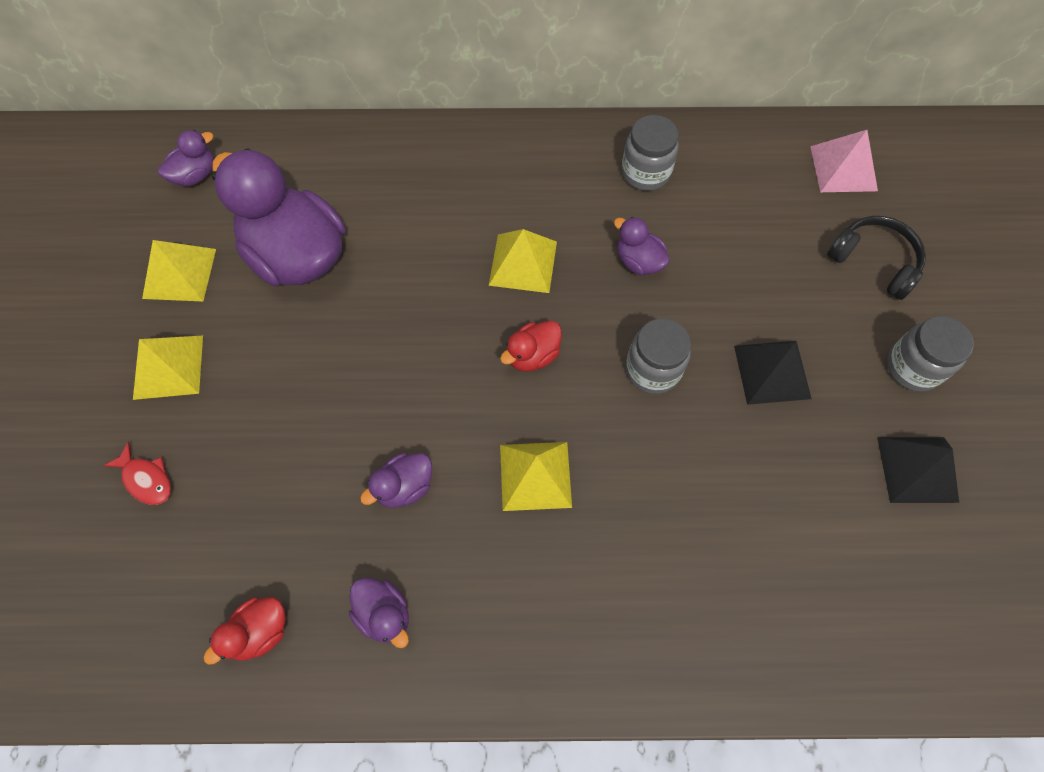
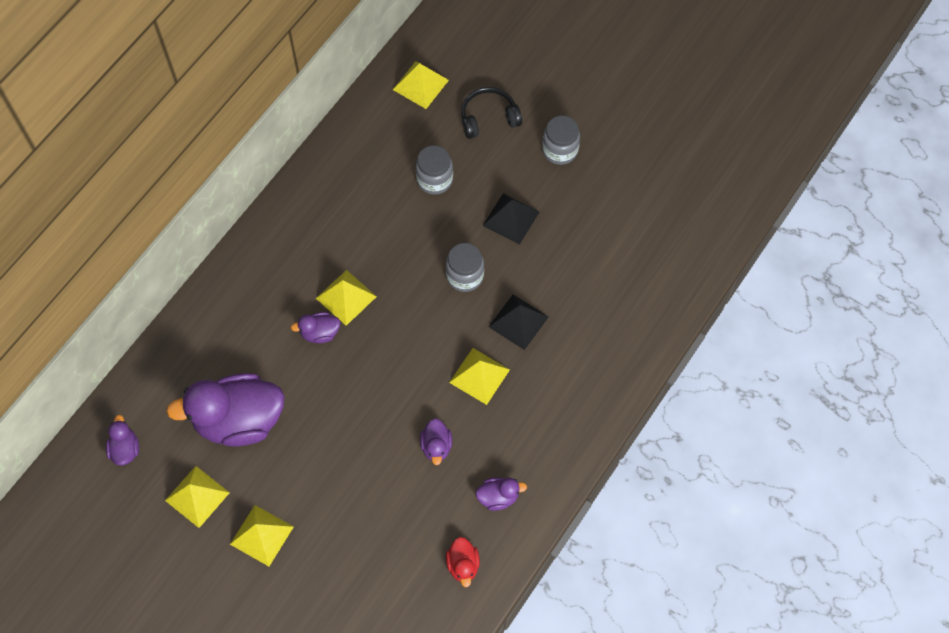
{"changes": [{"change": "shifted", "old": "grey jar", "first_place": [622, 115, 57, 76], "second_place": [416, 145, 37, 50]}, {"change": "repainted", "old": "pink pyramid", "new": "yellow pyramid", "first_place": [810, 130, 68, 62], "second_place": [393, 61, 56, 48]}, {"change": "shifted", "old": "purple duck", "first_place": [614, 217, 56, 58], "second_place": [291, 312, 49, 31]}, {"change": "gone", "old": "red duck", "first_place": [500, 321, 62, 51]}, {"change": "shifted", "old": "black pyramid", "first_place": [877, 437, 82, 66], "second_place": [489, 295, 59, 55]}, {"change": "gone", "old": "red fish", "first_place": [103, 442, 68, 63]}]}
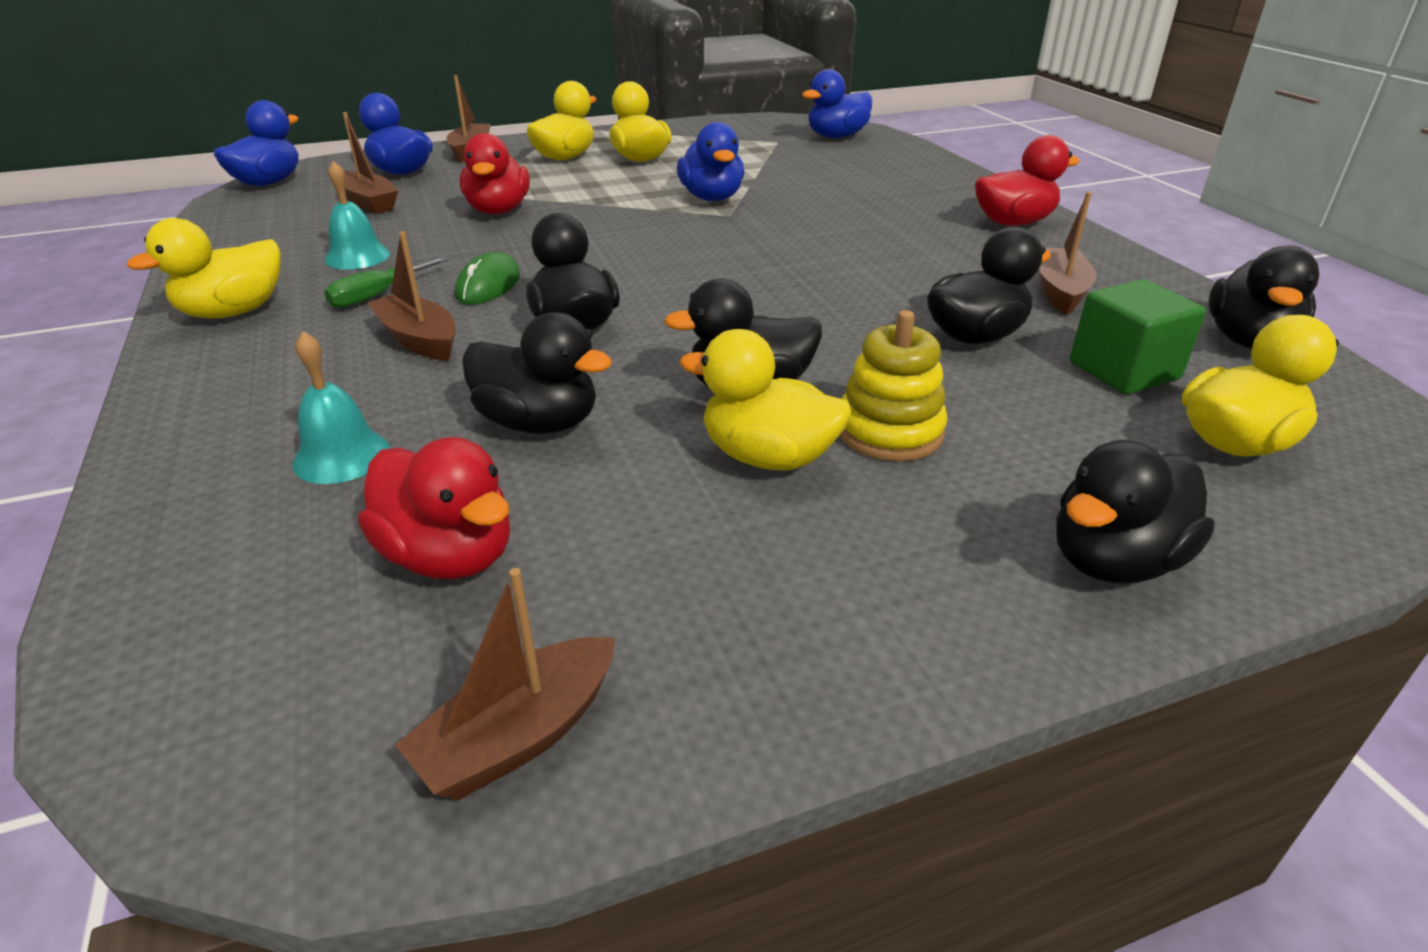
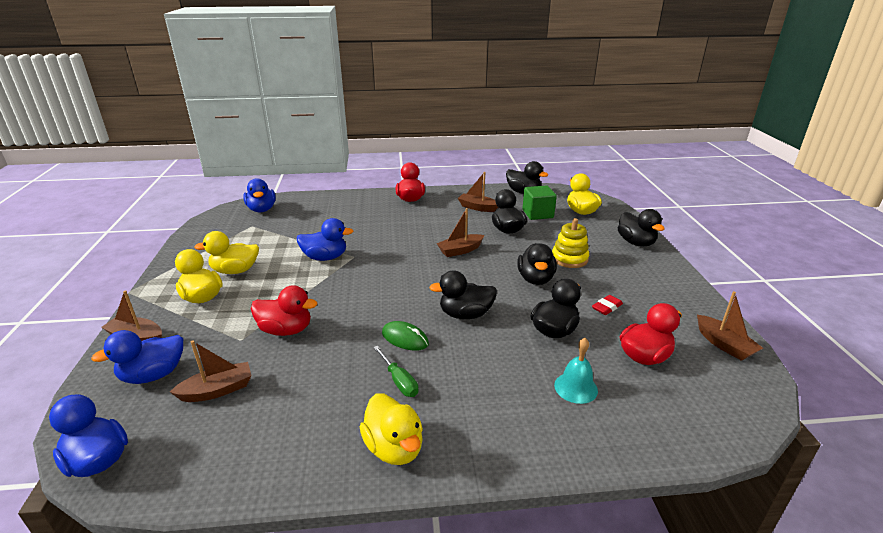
{"changes": [{"change": "gone", "old": "turquoise bell", "first_place": [324, 161, 66, 109]}, {"change": "shifted", "old": "brown boat", "first_place": [367, 231, 89, 130], "second_place": [436, 208, 48, 49]}, {"change": "gone", "old": "yellow duck", "first_place": [679, 329, 172, 141]}, {"change": "new", "new": "red eraser", "second_place": [592, 295, 31, 20]}]}
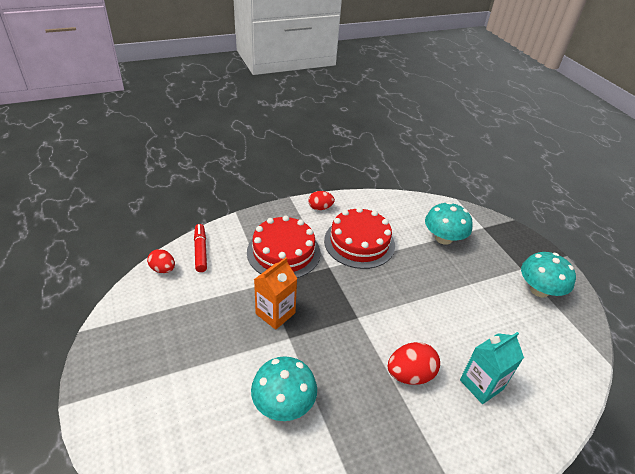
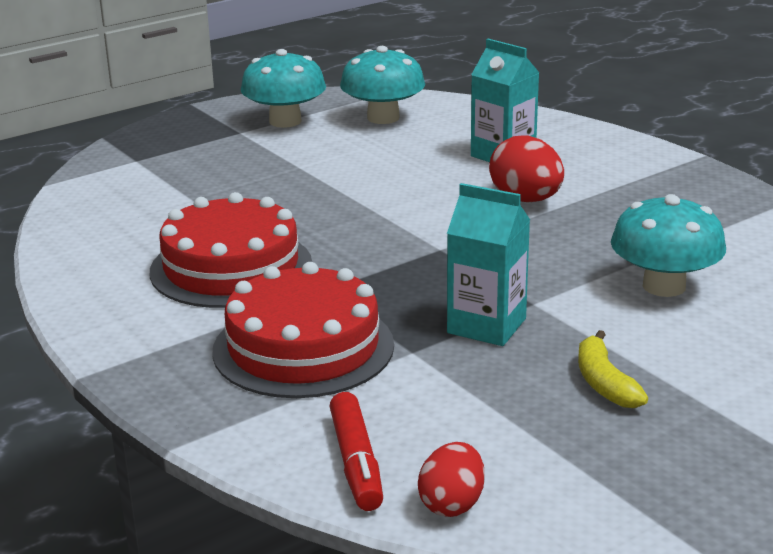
{"changes": [{"change": "gone", "old": "red egg", "first_place": [308, 191, 27, 19]}, {"change": "shifted", "old": "turquoise mushroom", "first_place": [425, 202, 48, 43], "second_place": [340, 46, 85, 78]}, {"change": "rotated", "old": "red marker", "first_place": [194, 224, 13, 48], "second_place": [329, 392, 54, 119], "degrees": -75}, {"change": "repainted", "old": "orange carton", "new": "turquoise carton", "first_place": [254, 257, 43, 73], "second_place": [447, 183, 83, 163]}, {"change": "new", "new": "yellow banana", "second_place": [578, 330, 70, 78]}]}
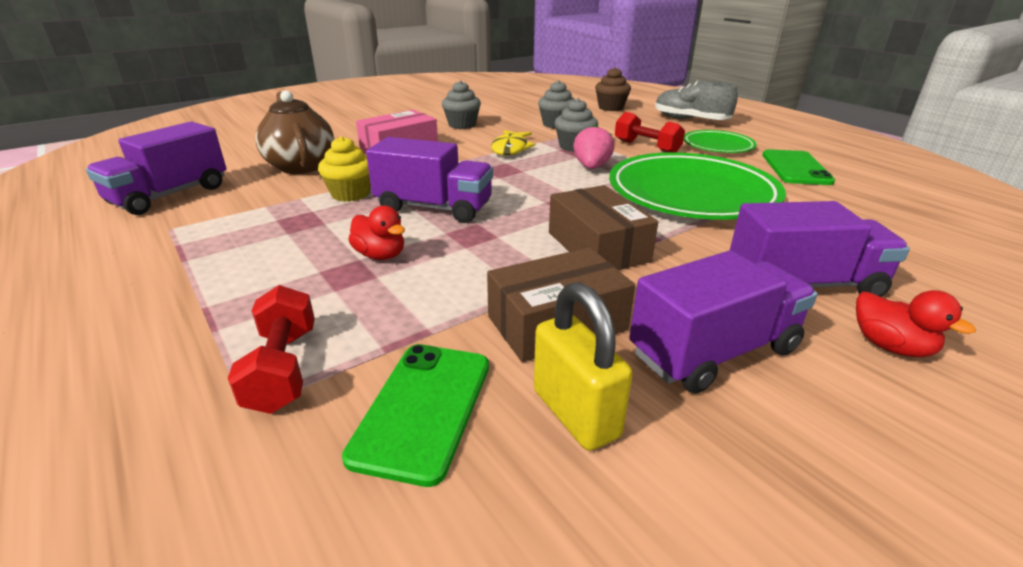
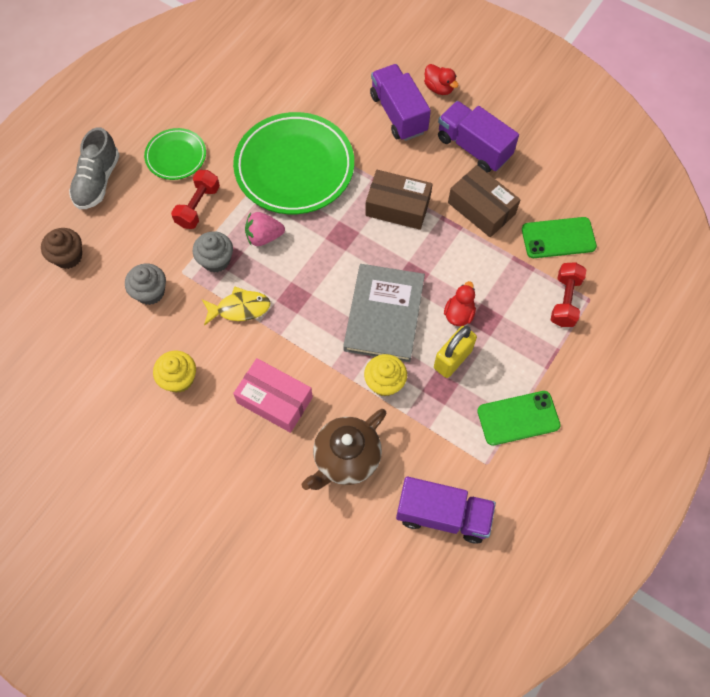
{"changes": [{"change": "repainted", "old": "grey cupcake", "new": "yellow cupcake", "first_place": [442, 80, 39, 49], "second_place": [153, 351, 43, 42]}, {"change": "swapped", "old": "purple truck", "new": "grey book", "first_place": [366, 137, 127, 86], "second_place": [343, 264, 82, 98]}, {"change": "shifted", "old": "green phone", "first_place": [762, 149, 73, 36], "second_place": [477, 391, 84, 55]}, {"change": "rotated", "old": "brown box", "first_place": [549, 185, 109, 85], "second_place": [365, 170, 67, 60], "degrees": 60}, {"change": "shifted", "old": "yellow padlock", "first_place": [534, 282, 98, 169], "second_place": [434, 326, 43, 52]}, {"change": "rotated", "old": "red dumbbell", "first_place": [228, 285, 87, 129], "second_place": [551, 262, 35, 65], "degrees": -45}, {"change": "rotated", "old": "red duck", "first_place": [856, 290, 120, 67], "second_place": [424, 64, 35, 31], "degrees": 105}]}
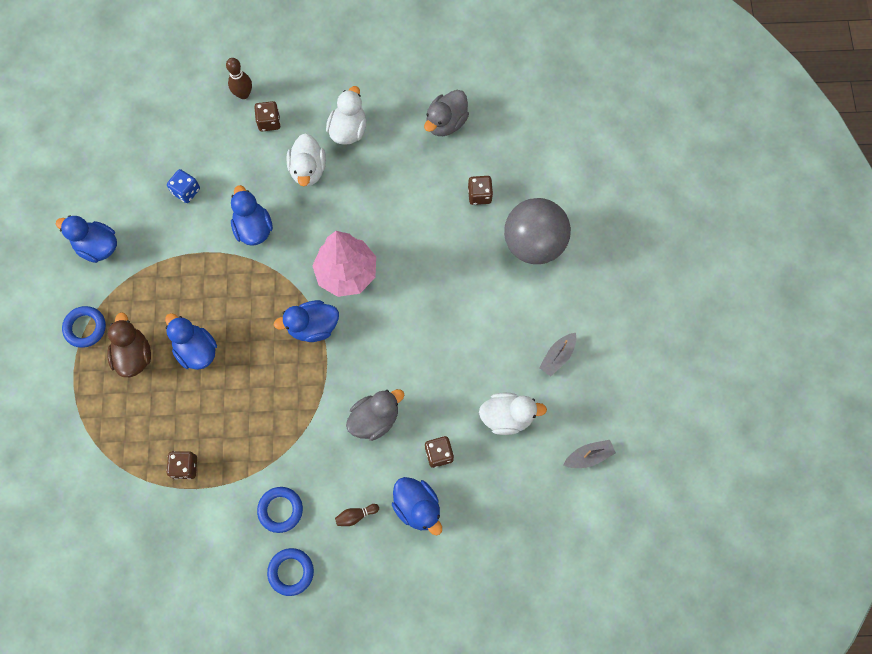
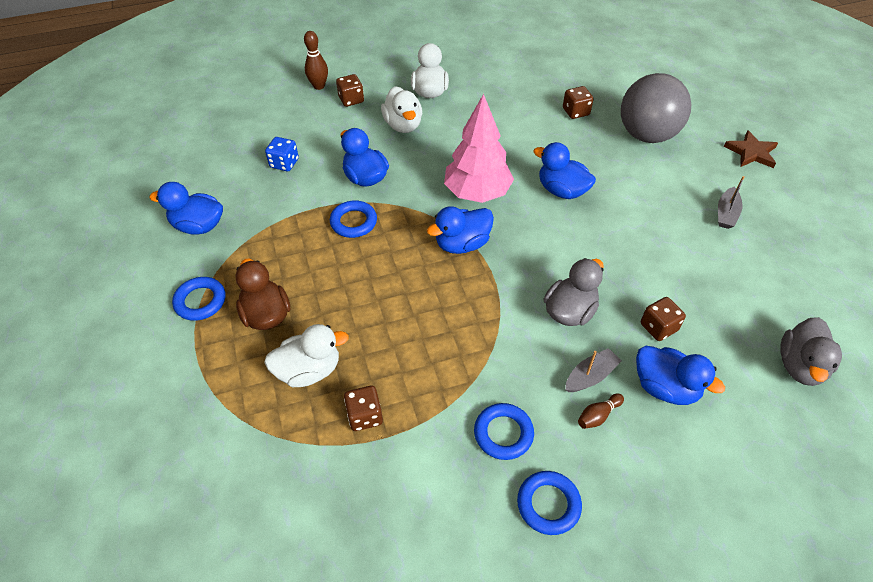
{"changes": [{"change": "shifted", "old": "grey duck", "first_place": [424, 90, 45, 46], "second_place": [780, 317, 62, 69]}, {"change": "shifted", "old": "blue duck", "first_place": [165, 313, 52, 57], "second_place": [533, 142, 63, 57]}, {"change": "shifted", "old": "white duck", "first_place": [479, 393, 68, 42], "second_place": [264, 324, 85, 63]}, {"change": "shifted", "old": "grey boat", "first_place": [563, 440, 53, 28], "second_place": [565, 348, 56, 44]}, {"change": "new", "new": "brown star", "second_place": [724, 130, 54, 38]}, {"change": "new", "new": "blue ring", "second_place": [330, 200, 47, 38]}]}
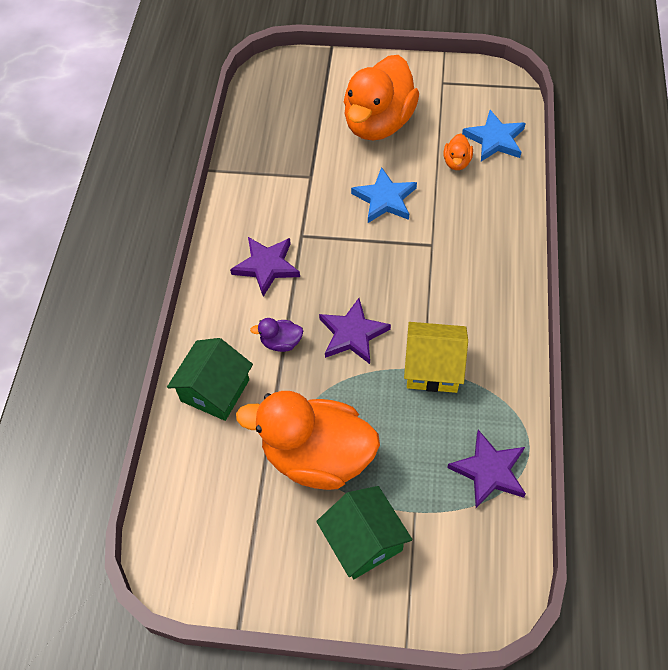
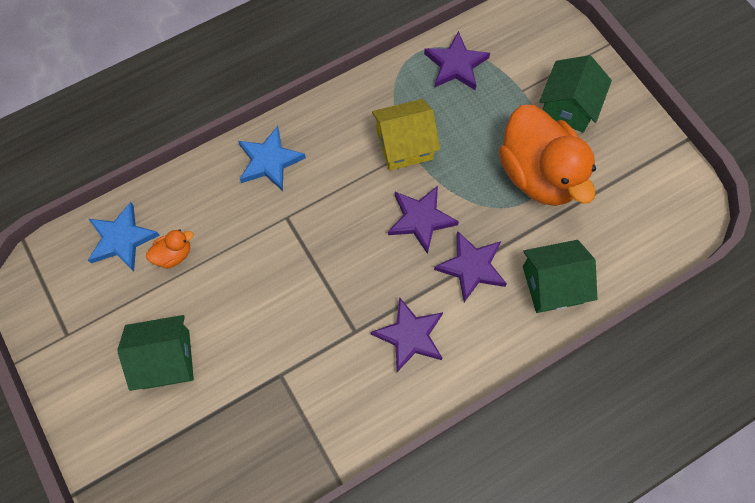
{"changes": [{"change": "swapped", "old": "orange duck", "new": "green house", "first_place": [344, 55, 75, 86], "second_place": [117, 315, 77, 76]}, {"change": "shifted", "old": "blue star", "first_place": [351, 167, 66, 56], "second_place": [238, 126, 68, 65]}, {"change": "swapped", "old": "purple duck", "new": "purple star", "first_place": [250, 318, 53, 34], "second_place": [434, 231, 73, 71]}, {"change": "rotated", "old": "yellow house", "first_place": [404, 322, 64, 71], "second_place": [372, 99, 68, 72], "degrees": -75}]}
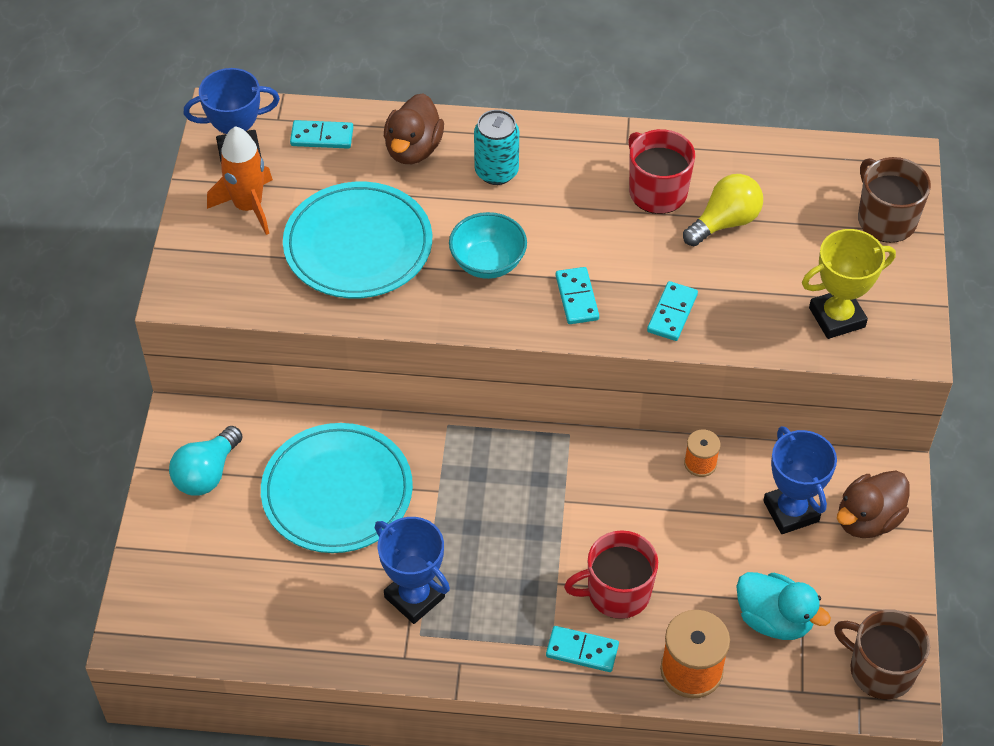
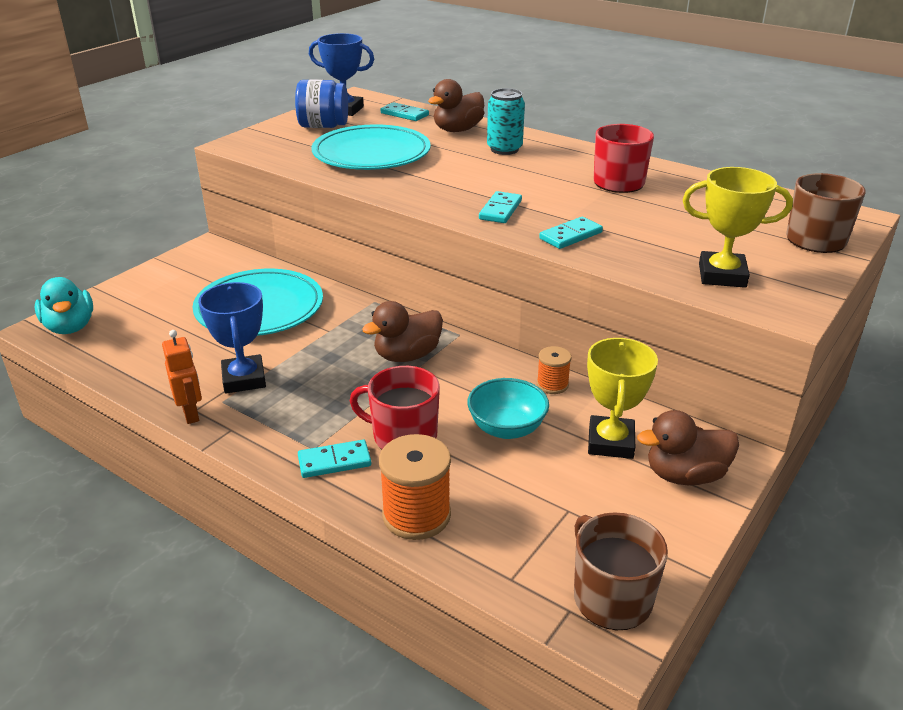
{"changes": [{"change": "swapped", "old": "orange rocket", "new": "blue jar", "first_place": [207, 126, 66, 109], "second_place": [295, 79, 53, 49]}, {"change": "gone", "old": "yellow light bulb", "first_place": [683, 174, 80, 72]}, {"change": "shifted", "old": "turquoise bowl", "first_place": [449, 212, 78, 67], "second_place": [467, 378, 82, 61]}, {"change": "gone", "old": "turquoise light bulb", "first_place": [169, 426, 74, 70]}, {"change": "repainted", "old": "blue trophy", "new": "yellow trophy", "first_place": [763, 426, 74, 108], "second_place": [587, 338, 71, 121]}, {"change": "shifted", "old": "turquoise duck", "first_place": [736, 572, 95, 68], "second_place": [35, 277, 58, 57]}, {"change": "rotated", "old": "turquoise domino", "first_place": [546, 626, 73, 46], "second_place": [298, 440, 73, 38], "degrees": -60}, {"change": "new", "new": "brown duck", "second_place": [362, 301, 81, 61]}, {"change": "new", "new": "orange robot", "second_place": [162, 330, 40, 94]}]}
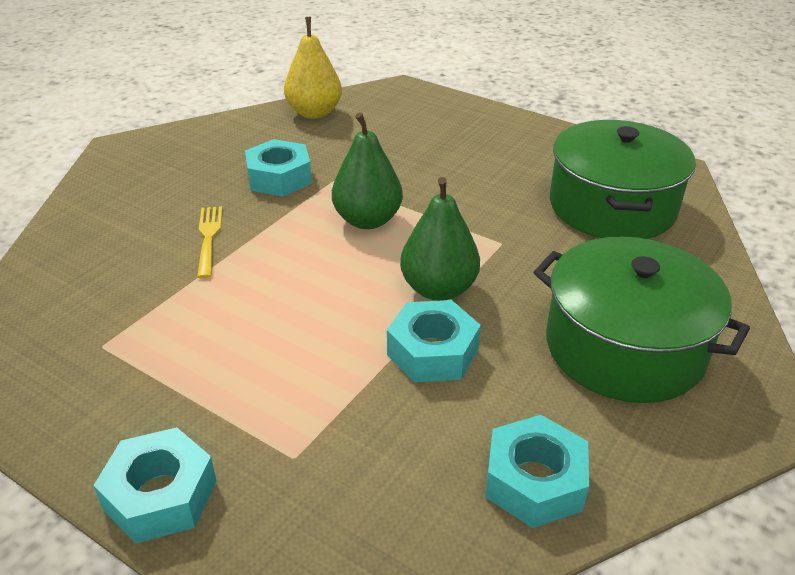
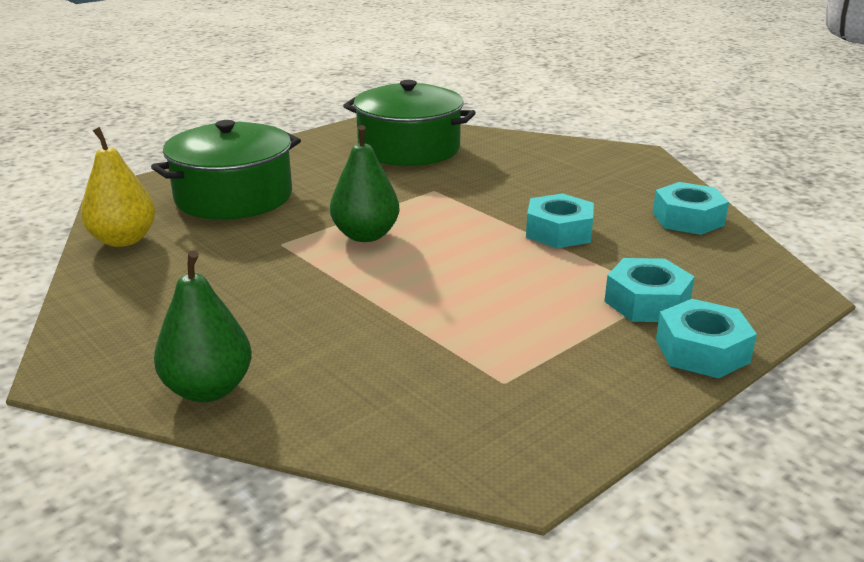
{"changes": [{"change": "shifted", "old": "turquoise nut", "first_place": [245, 139, 67, 57], "second_place": [604, 258, 91, 64]}, {"change": "shifted", "old": "green pear", "first_place": [400, 177, 80, 124], "second_place": [154, 250, 98, 152]}, {"change": "gone", "old": "yellow fork", "first_place": [197, 206, 25, 72]}, {"change": "shifted", "old": "green pot", "first_place": [533, 237, 217, 166], "second_place": [151, 120, 150, 99]}]}
